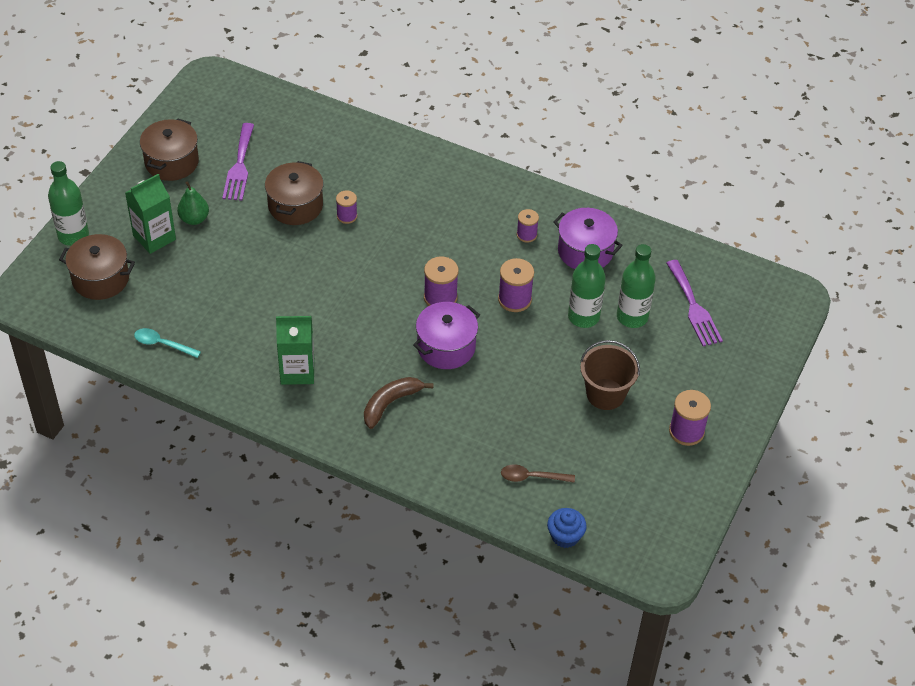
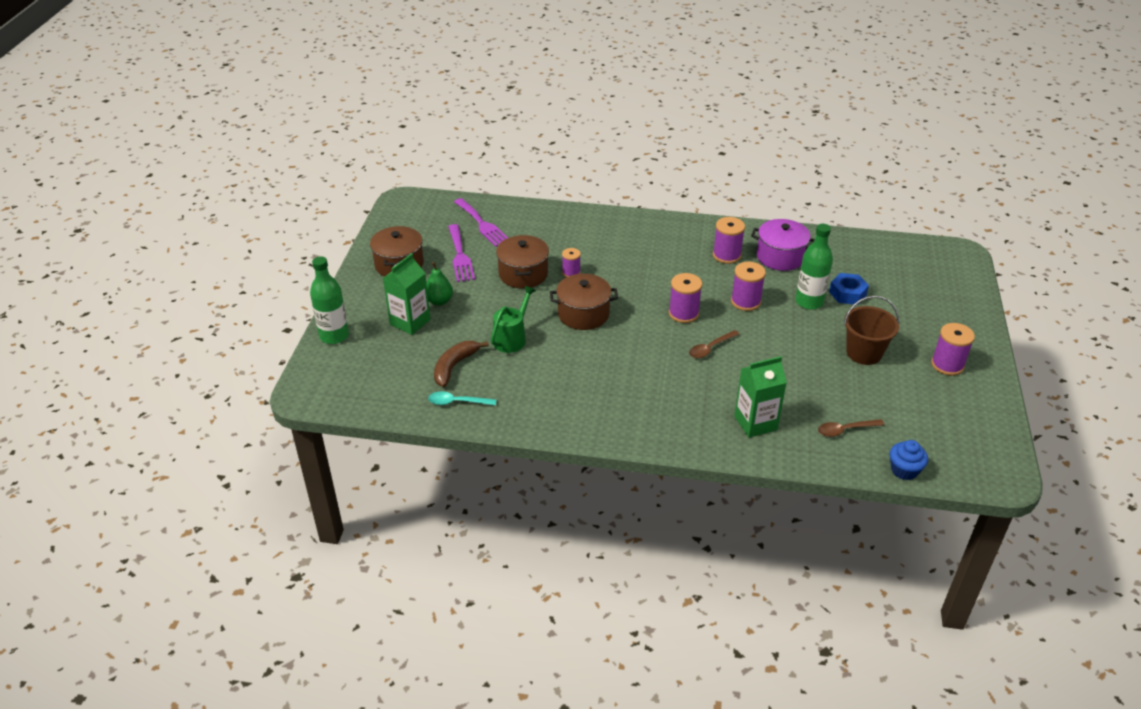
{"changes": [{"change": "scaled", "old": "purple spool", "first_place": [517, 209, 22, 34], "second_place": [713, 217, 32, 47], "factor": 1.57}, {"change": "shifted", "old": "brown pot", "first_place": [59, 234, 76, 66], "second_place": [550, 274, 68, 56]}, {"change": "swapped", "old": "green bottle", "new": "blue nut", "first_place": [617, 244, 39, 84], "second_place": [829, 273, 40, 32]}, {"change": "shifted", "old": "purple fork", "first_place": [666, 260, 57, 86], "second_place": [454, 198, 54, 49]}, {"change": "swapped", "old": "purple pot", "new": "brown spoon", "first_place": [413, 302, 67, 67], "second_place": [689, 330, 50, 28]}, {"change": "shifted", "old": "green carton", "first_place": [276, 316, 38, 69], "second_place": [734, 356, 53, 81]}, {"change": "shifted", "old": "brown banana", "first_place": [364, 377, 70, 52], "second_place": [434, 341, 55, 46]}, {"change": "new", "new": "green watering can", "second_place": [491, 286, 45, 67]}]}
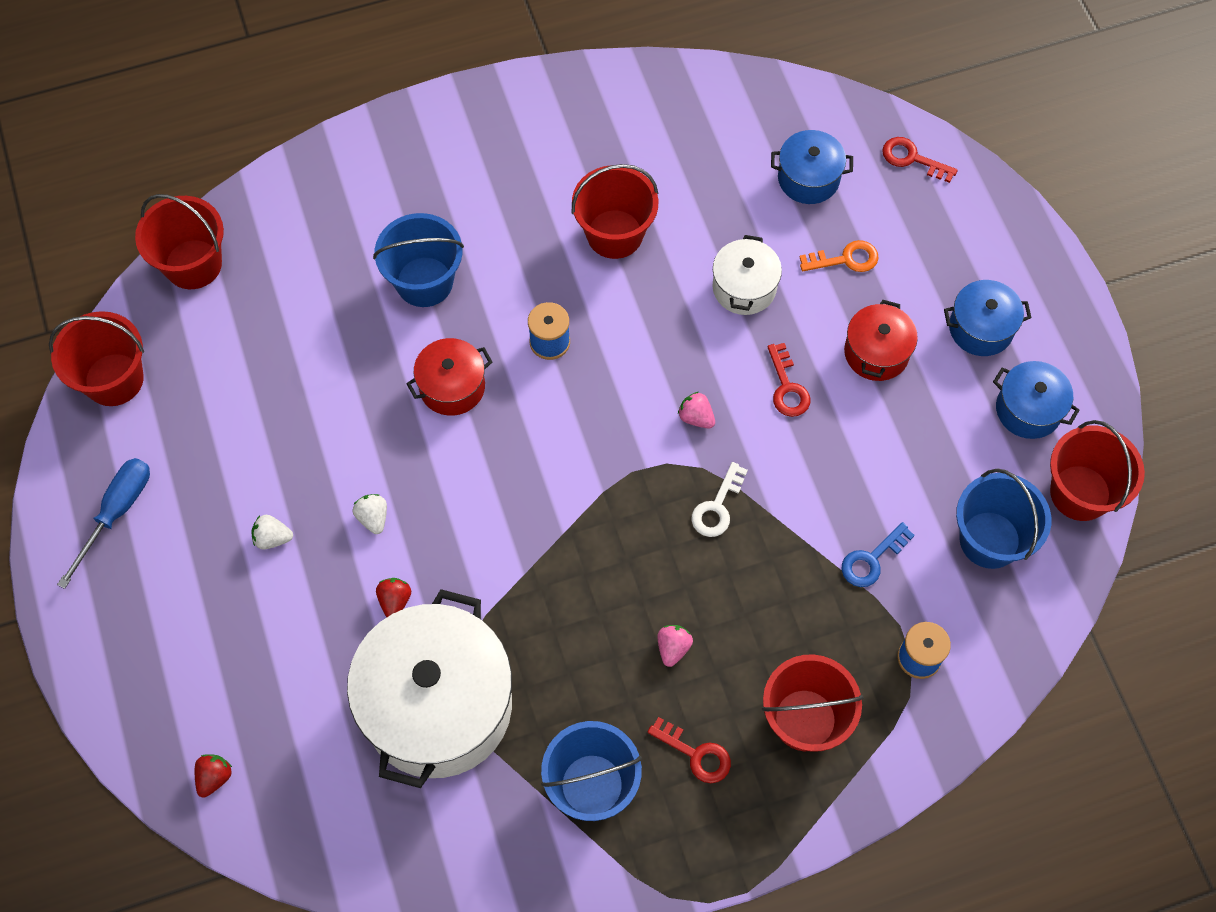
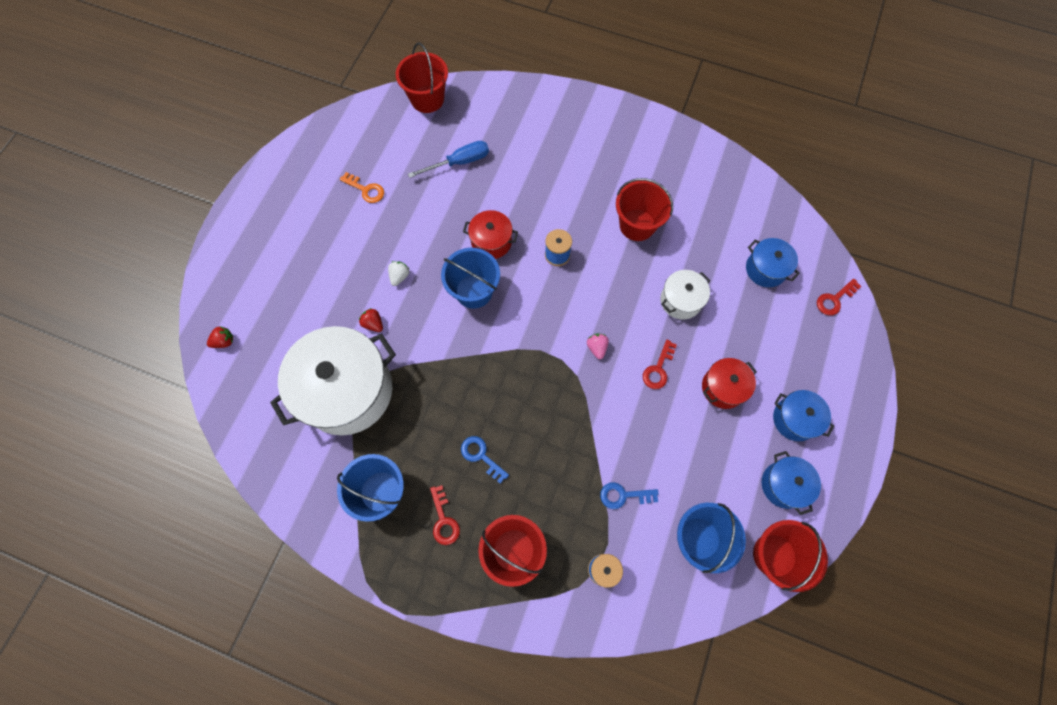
{"changes": [{"change": "rotated", "old": "red key", "first_place": [882, 137, 76, 46], "second_place": [817, 279, 45, 36], "degrees": -105}, {"change": "shifted", "old": "blue bucket", "first_place": [373, 213, 91, 94], "second_place": [441, 248, 59, 61]}, {"change": "shifted", "old": "orange key", "first_place": [800, 240, 79, 32], "second_place": [340, 172, 44, 31]}, {"change": "gone", "old": "red bucket", "first_place": [49, 311, 95, 95]}, {"change": "shifted", "old": "blue screwdriver", "first_place": [57, 458, 93, 131], "second_place": [408, 141, 81, 37]}, {"change": "gone", "old": "white key", "first_place": [691, 462, 57, 75]}, {"change": "gone", "old": "white strawberry", "first_place": [251, 515, 42, 35]}, {"change": "rotated", "old": "red strawberry", "first_place": [376, 578, 35, 39], "second_place": [359, 308, 24, 24], "degrees": -90}, {"change": "swapped", "old": "pink strawberry", "new": "blue key", "first_place": [657, 625, 36, 42], "second_place": [461, 436, 48, 47]}]}
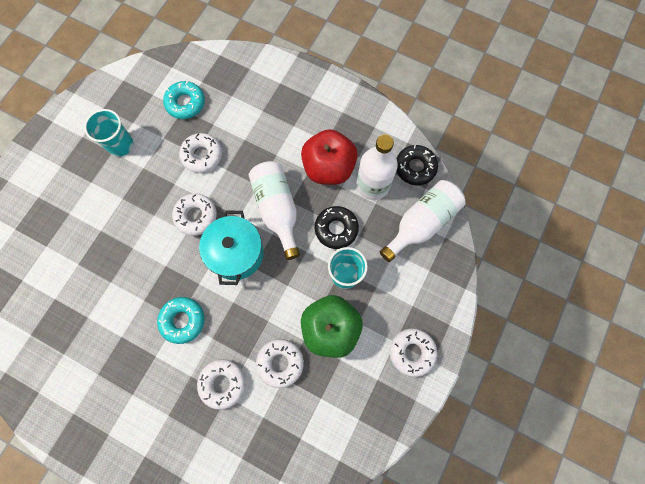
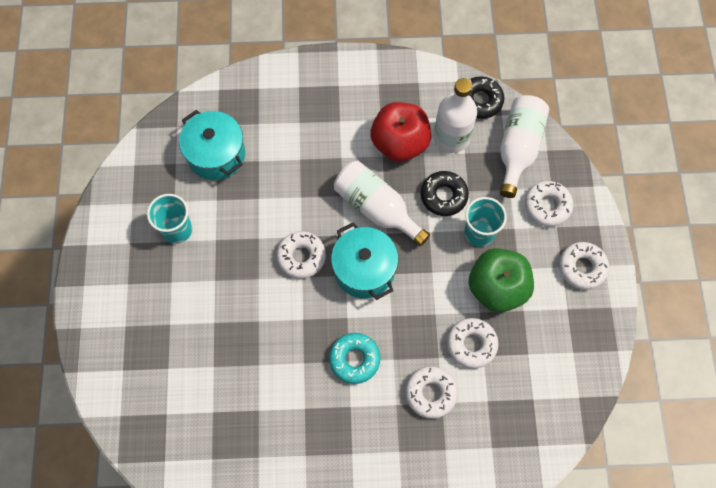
{"changes": [{"change": "swapped", "old": "turquoise donut", "new": "turquoise pot", "first_place": [163, 81, 42, 38], "second_place": [179, 110, 66, 70]}, {"change": "shifted", "old": "white donut", "first_place": [179, 133, 43, 40], "second_place": [525, 181, 48, 46]}]}
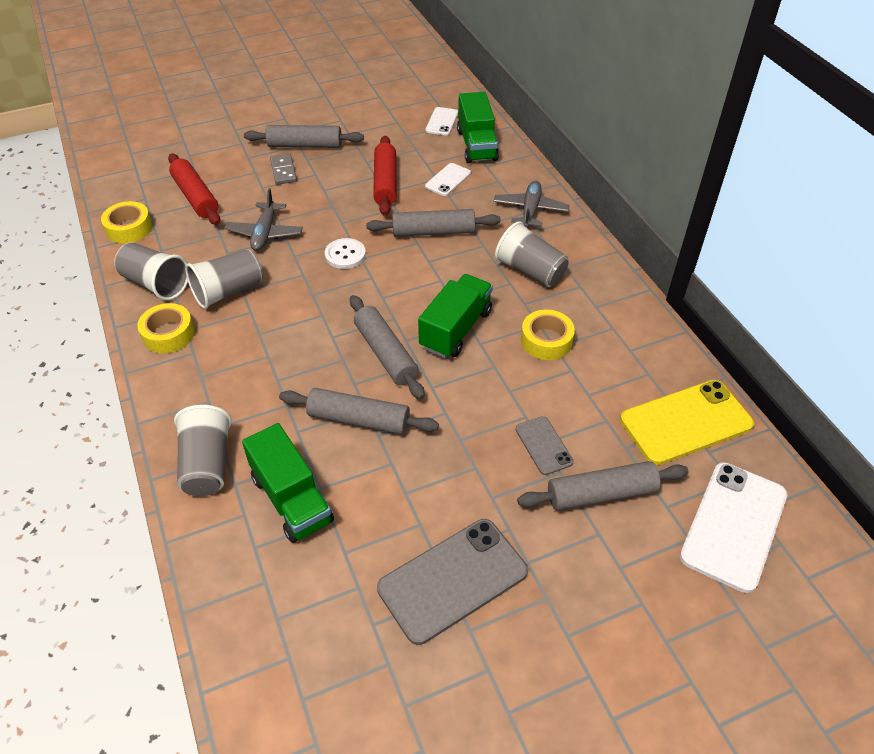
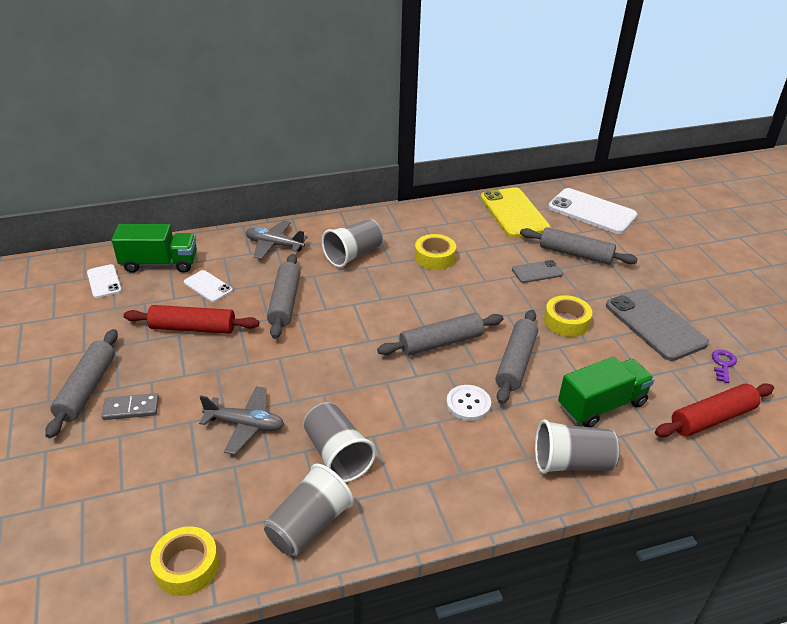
{"changes": [{"change": "rotated", "old": "white phone", "first_place": [425, 107, 33, 29], "second_place": [87, 264, 35, 34], "degrees": 45}, {"change": "shifted", "old": "red rolling pin", "first_place": [168, 153, 52, 72], "second_place": [655, 383, 119, 54]}, {"change": "shifted", "old": "white button", "first_place": [325, 238, 41, 31], "second_place": [446, 385, 45, 36]}, {"change": "gone", "old": "green truck", "first_place": [418, 274, 75, 84]}, {"change": "shifted", "old": "yellow tape", "first_place": [137, 303, 58, 50], "second_place": [544, 295, 48, 42]}, {"change": "rotated", "old": "grey rolling pin", "first_place": [517, 461, 171, 50], "second_place": [520, 227, 118, 38], "degrees": -60}, {"change": "new", "new": "purple key", "second_place": [712, 350, 25, 33]}]}
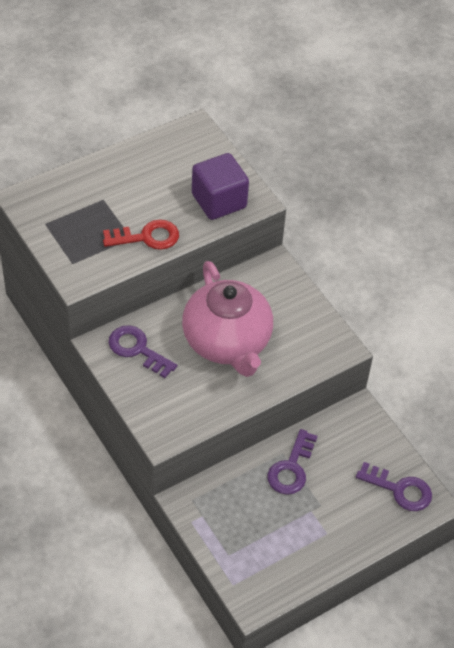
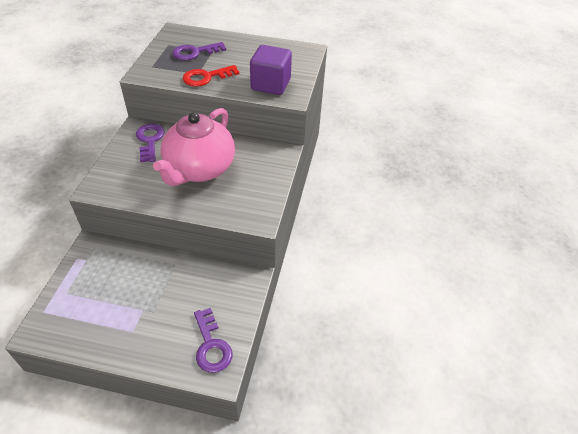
{"changes": [{"change": "rotated", "old": "red key", "first_place": [103, 219, 76, 31], "second_place": [182, 65, 57, 22], "degrees": 120}, {"change": "shifted", "old": "purple key", "first_place": [267, 429, 51, 66], "second_place": [172, 42, 54, 19]}]}
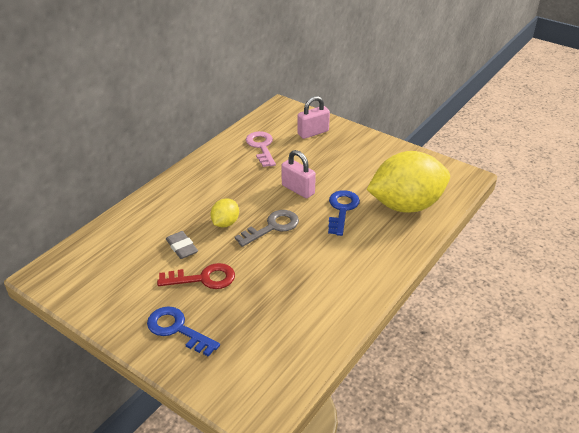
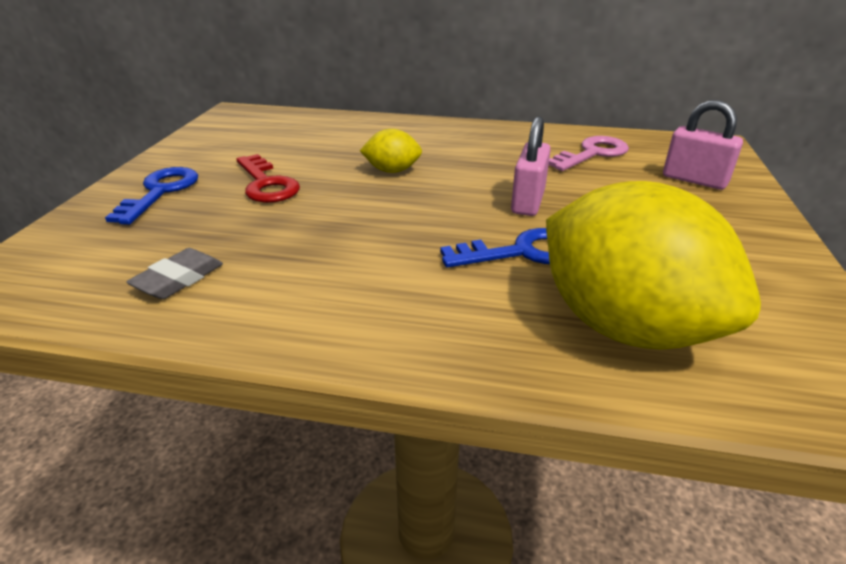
{"changes": [{"change": "gone", "old": "grey key", "first_place": [235, 210, 64, 37]}, {"change": "shifted", "old": "grey eraser", "first_place": [166, 231, 32, 28], "second_place": [126, 248, 97, 51]}]}
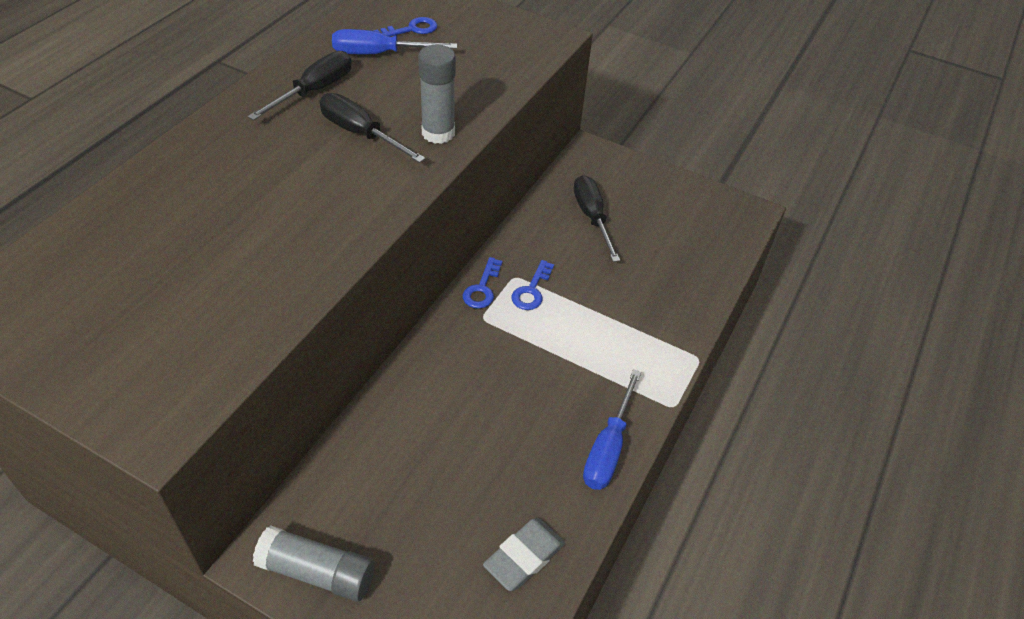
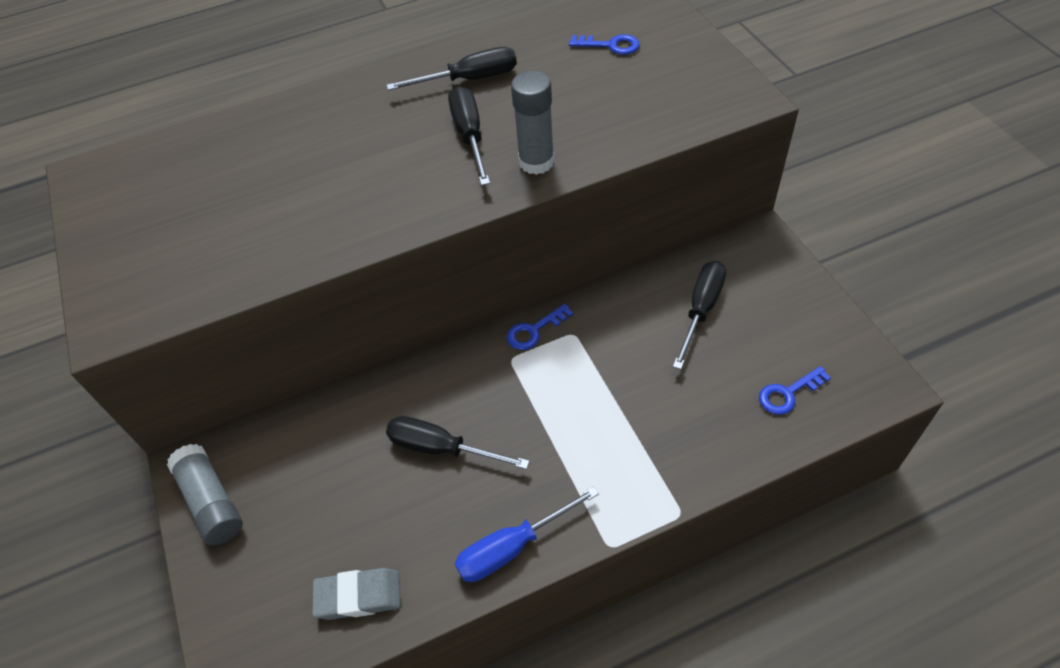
{"changes": [{"change": "gone", "old": "blue screwdriver", "first_place": [332, 29, 125, 25]}, {"change": "shifted", "old": "blue key", "first_place": [512, 260, 42, 50], "second_place": [759, 366, 72, 49]}, {"change": "new", "new": "black screwdriver", "second_place": [386, 416, 144, 53]}]}
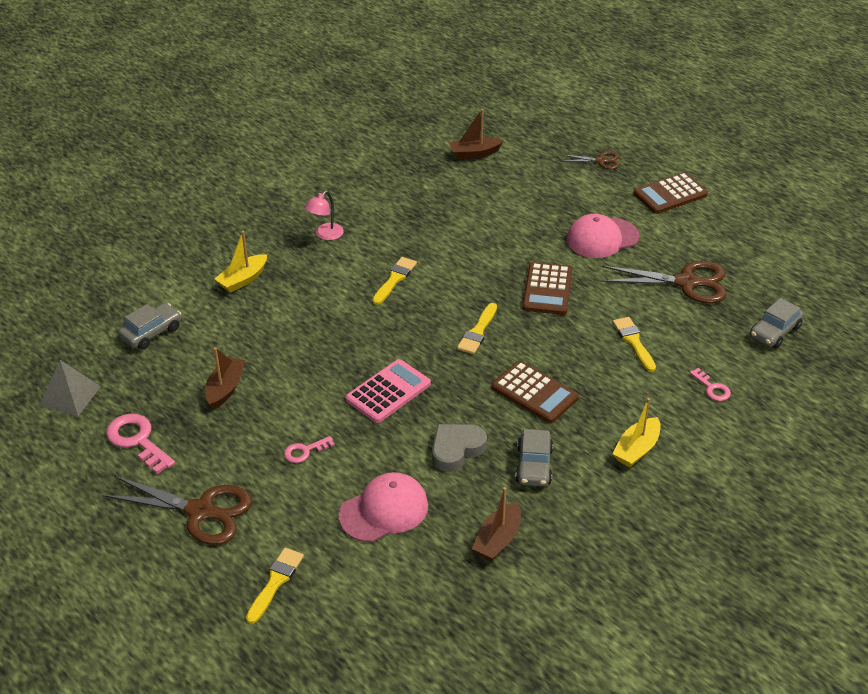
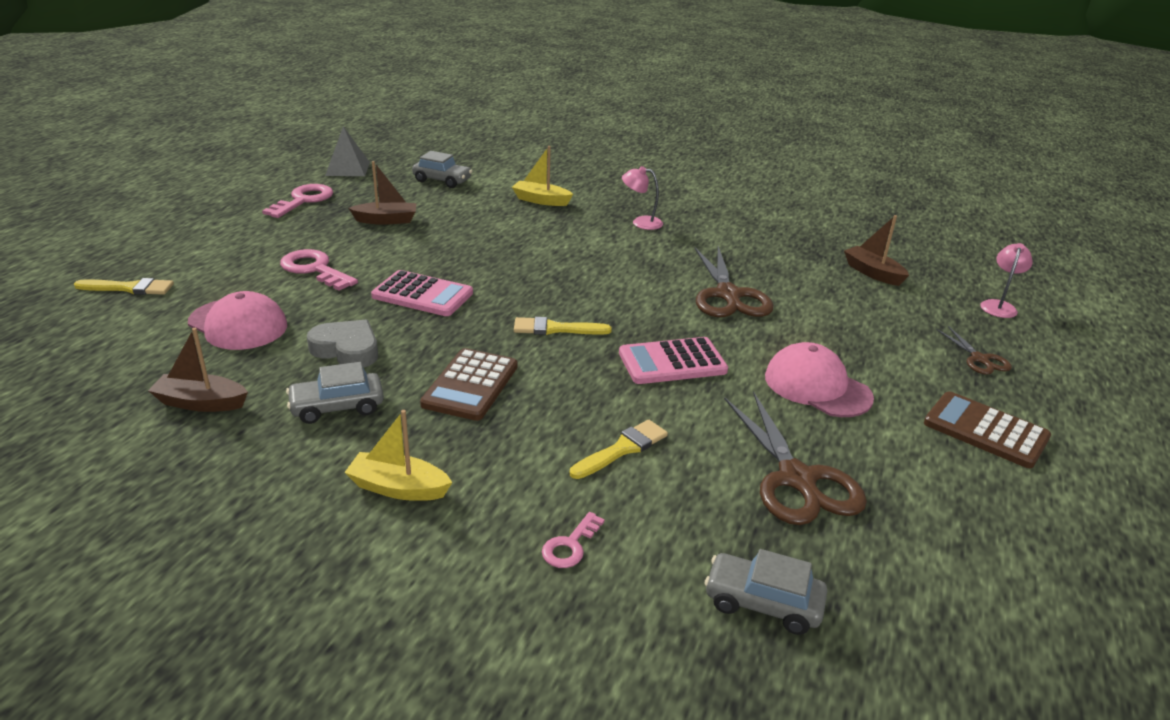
{"changes": [{"change": "gone", "old": "yellow brush", "first_place": [372, 257, 45, 48]}, {"change": "repainted", "old": "brown calculator", "new": "pink calculator", "first_place": [522, 262, 50, 53], "second_place": [619, 337, 109, 47]}, {"change": "scaled", "old": "pink key", "first_place": [284, 436, 51, 27], "second_place": [280, 249, 78, 42], "factor": 1.76}, {"change": "shifted", "old": "brown scissors", "first_place": [103, 476, 149, 69], "second_place": [695, 246, 79, 71]}, {"change": "new", "new": "pink lamp", "second_place": [980, 243, 53, 75]}]}
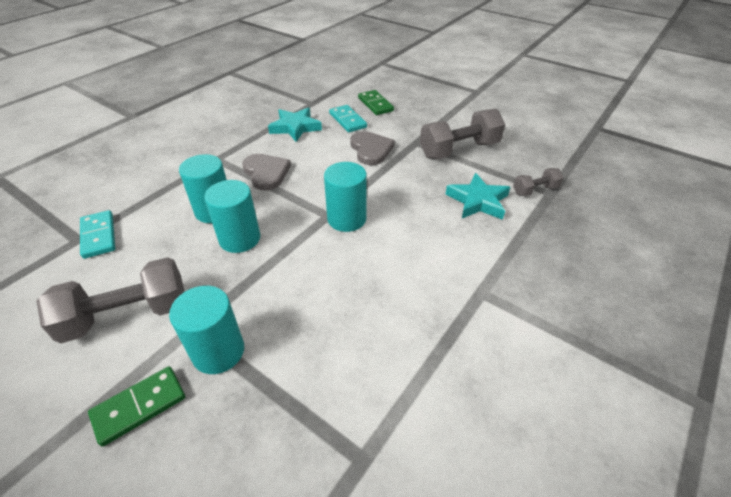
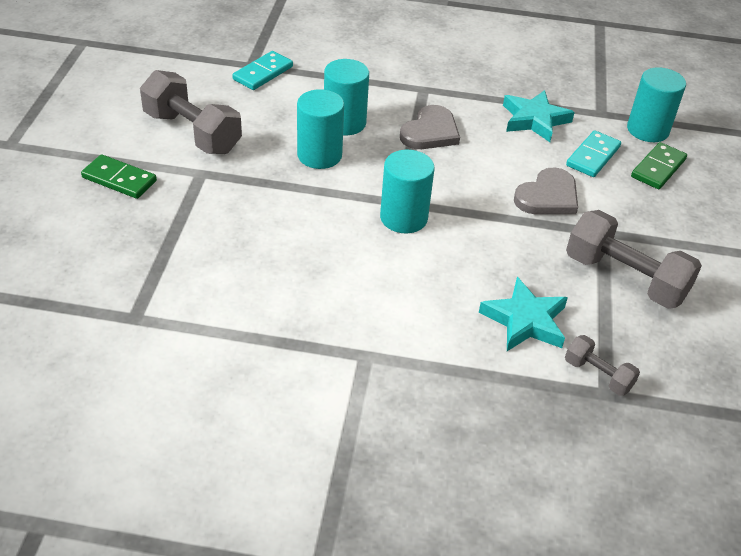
{"changes": [{"change": "shifted", "old": "turquoise cylinder", "first_place": [169, 286, 75, 88], "second_place": [627, 67, 59, 75]}]}
